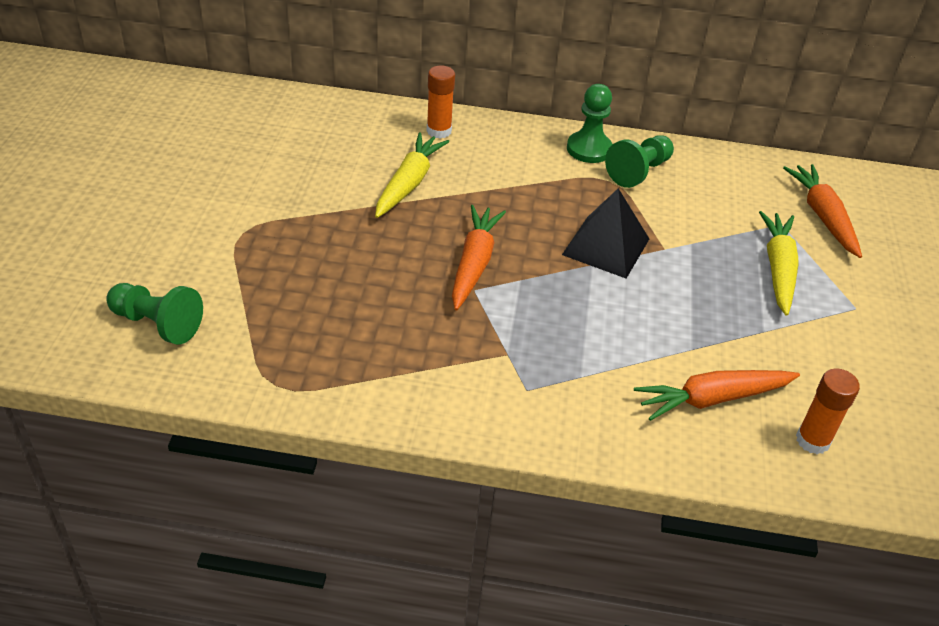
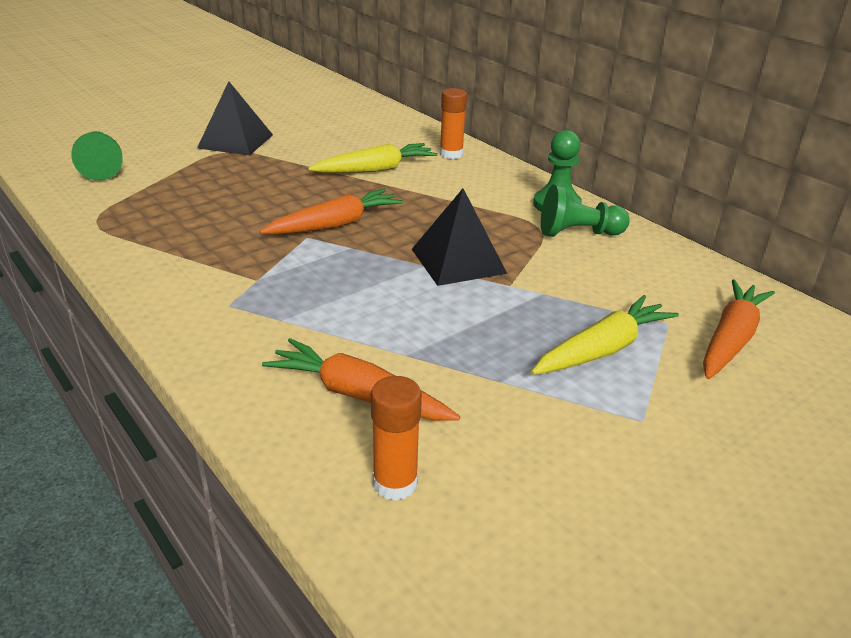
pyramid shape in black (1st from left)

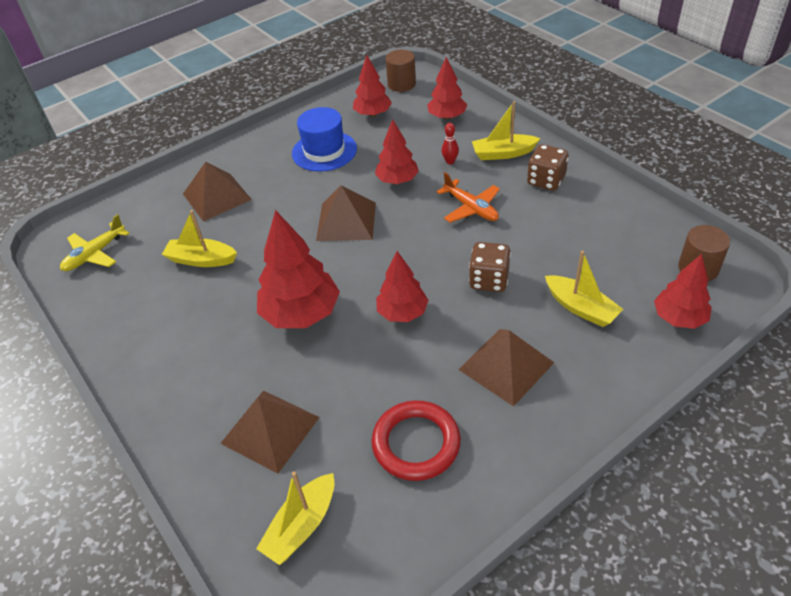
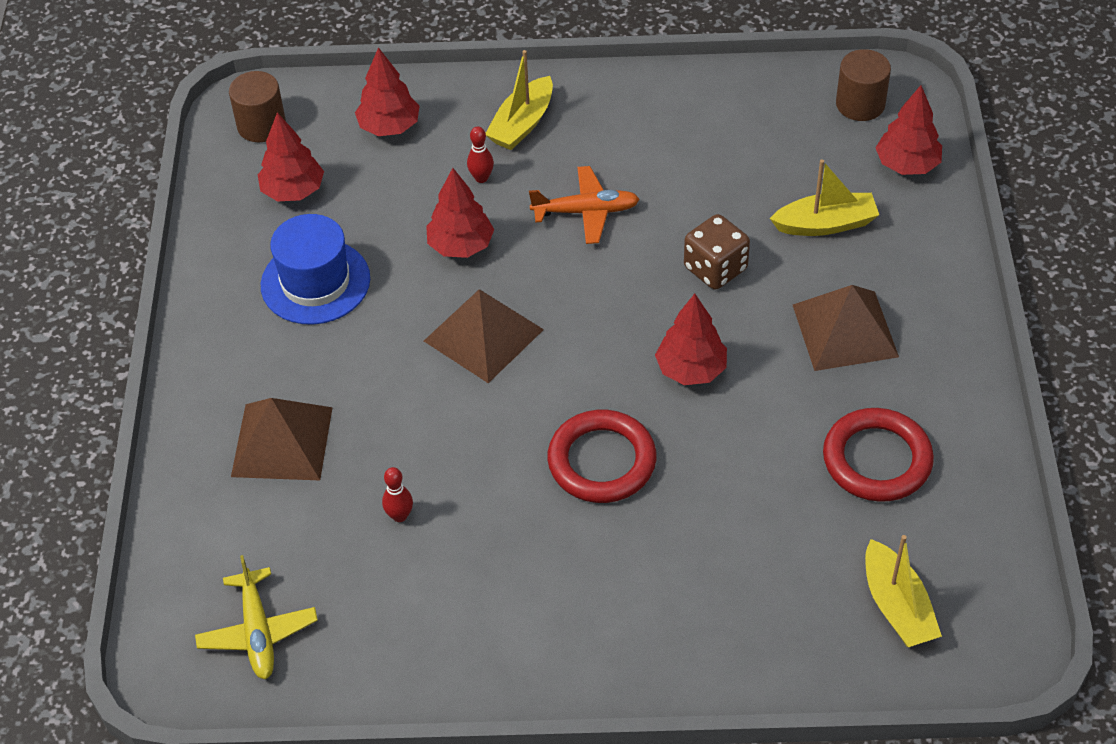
bowling pin in red (1st from left); ring in red (1st from left); pyramid shape in brown (2nd from left in the first image); dice in brown (2nd from left in the first image)

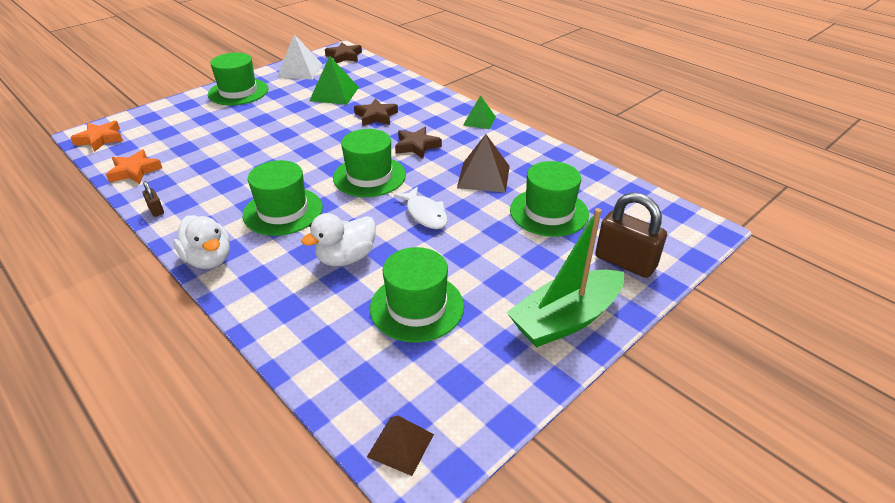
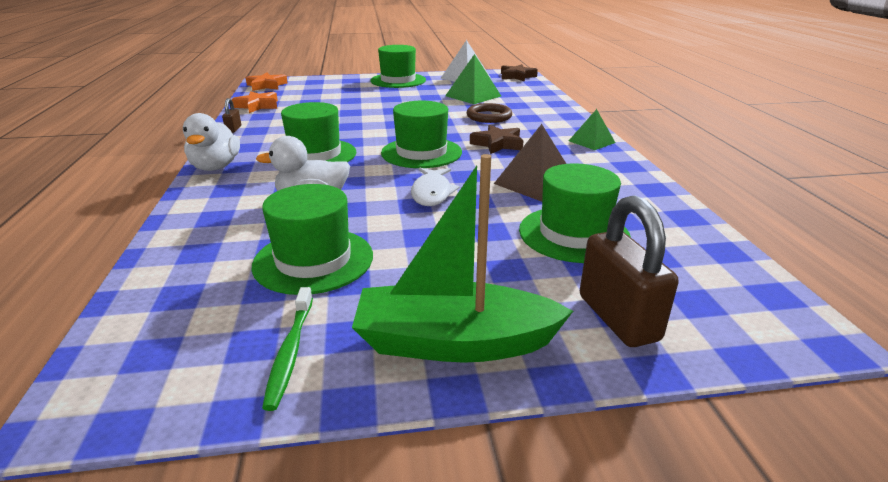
dental brush in emerald; ring in brown; pyramid shape in brown (1st from left in the first image)

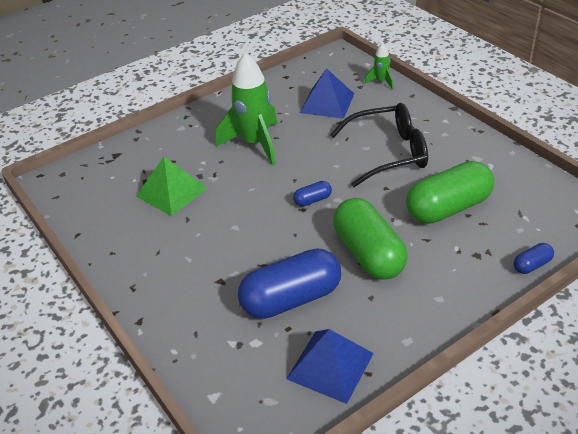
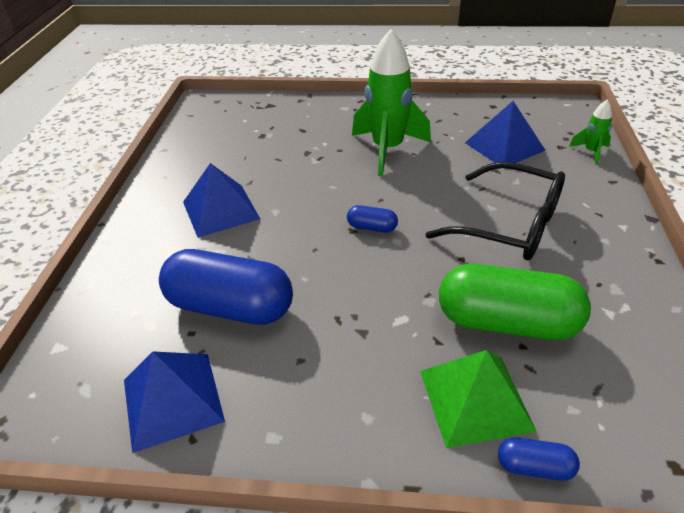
pyramid shape in royal blue (2nd from left); pyramid shape in emerald; pill shape in emerald (1st from left in the first image)

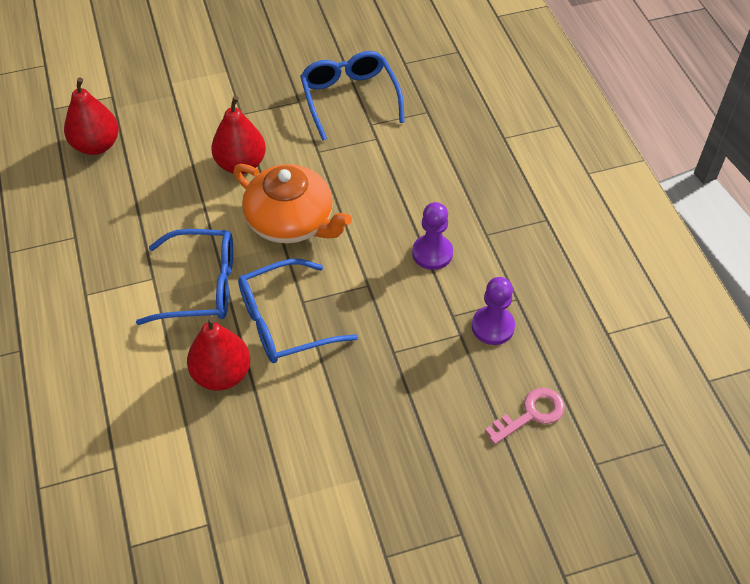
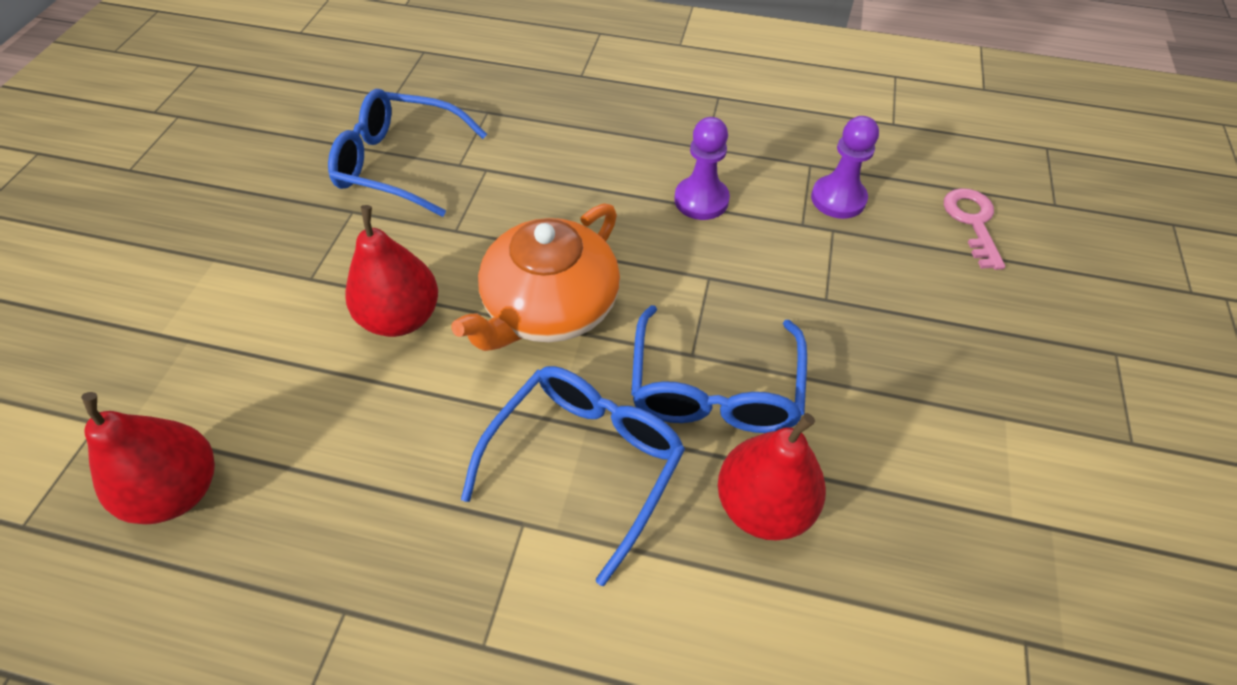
tea pot in orange-coloured

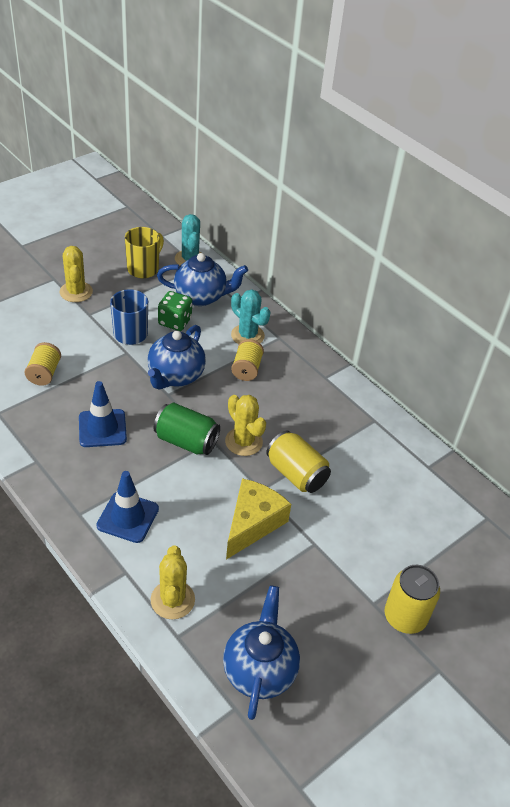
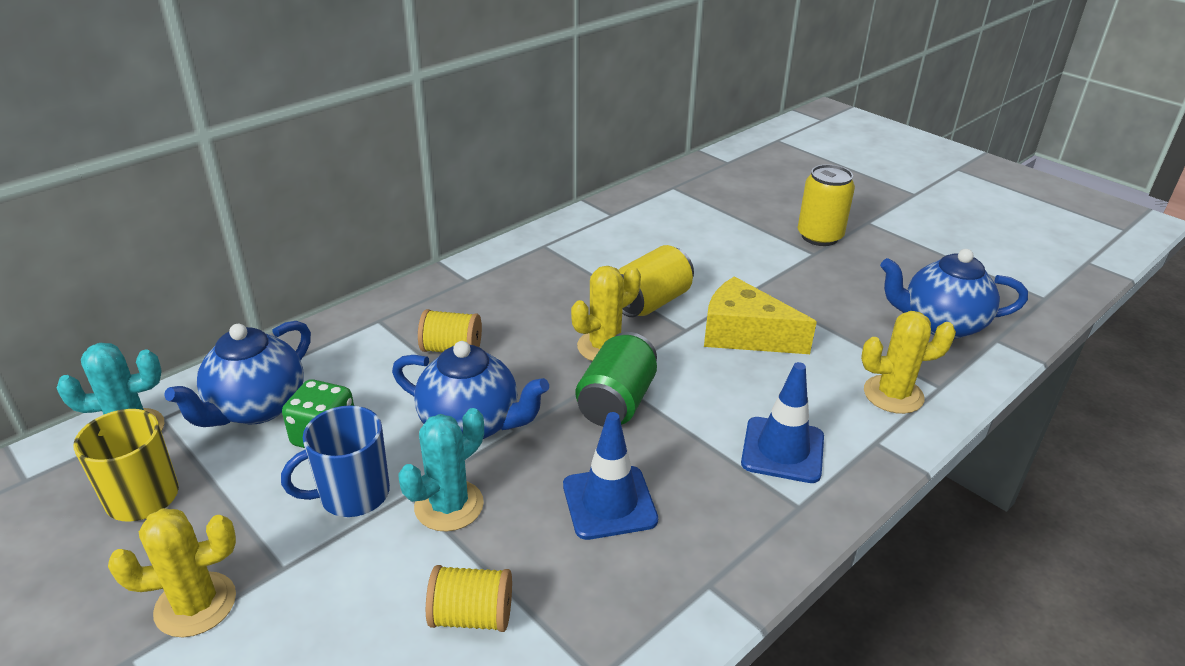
tea pot in royal blue (1st from left); cactus in aqua (2nd from left)

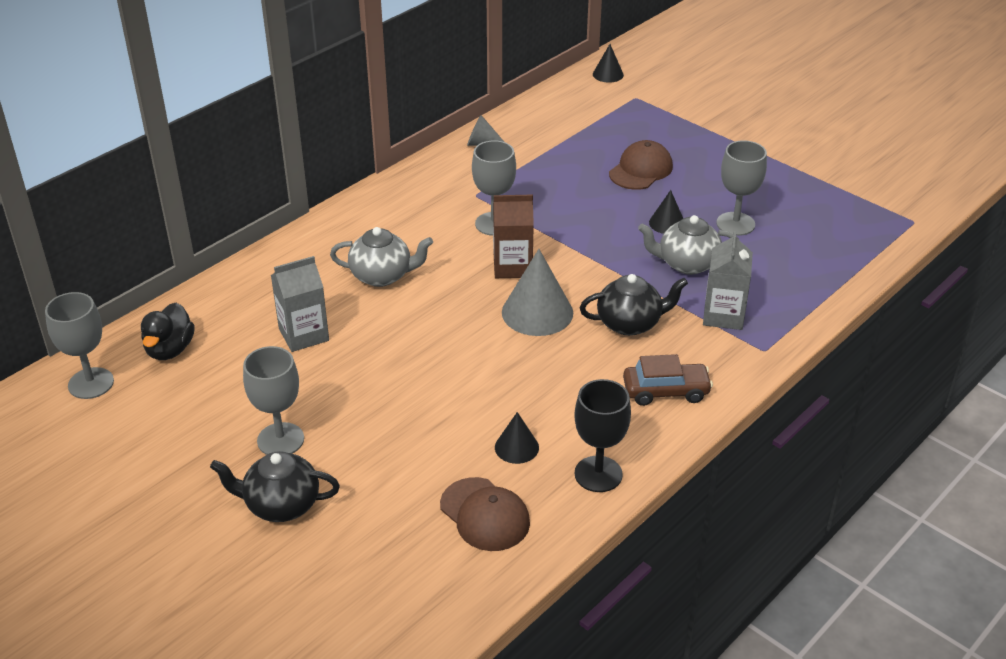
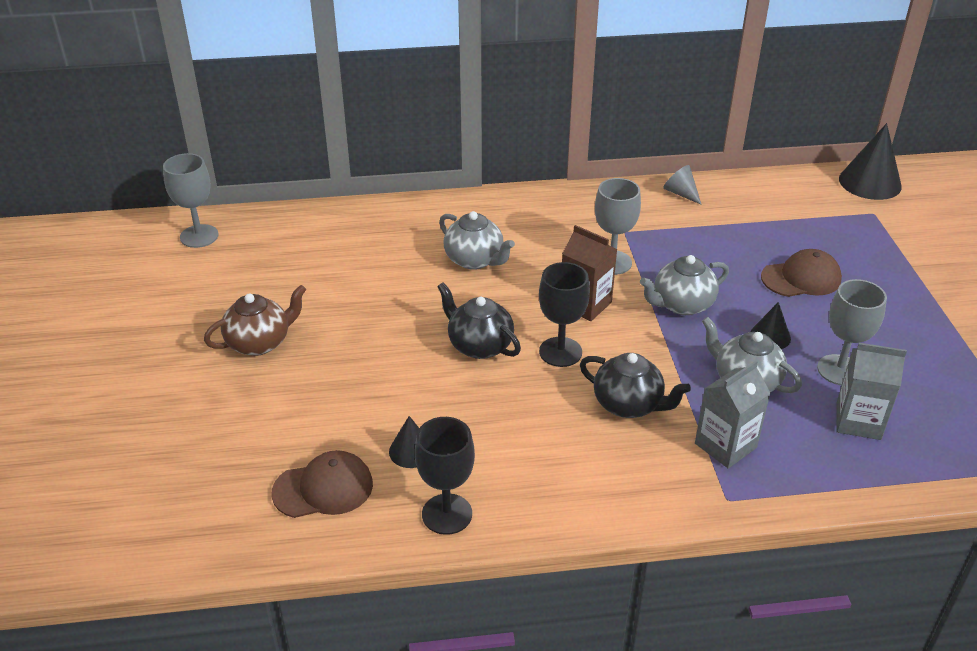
tea pot in brown; baseball cap in brown (1st from left); tea pot in black (1st from left); goblet in black (2nd from left); tea pot in ash-grey (2nd from left); milk carton in ash-grey (2nd from left); cone shape in black (3rd from left); toy duck in black; car in brown

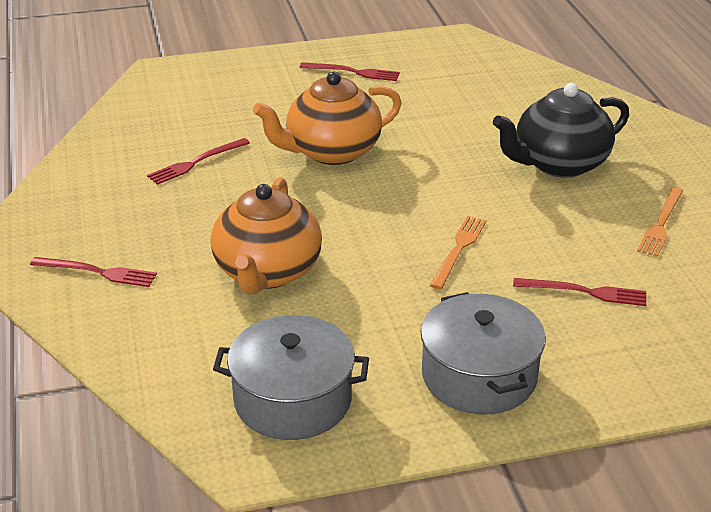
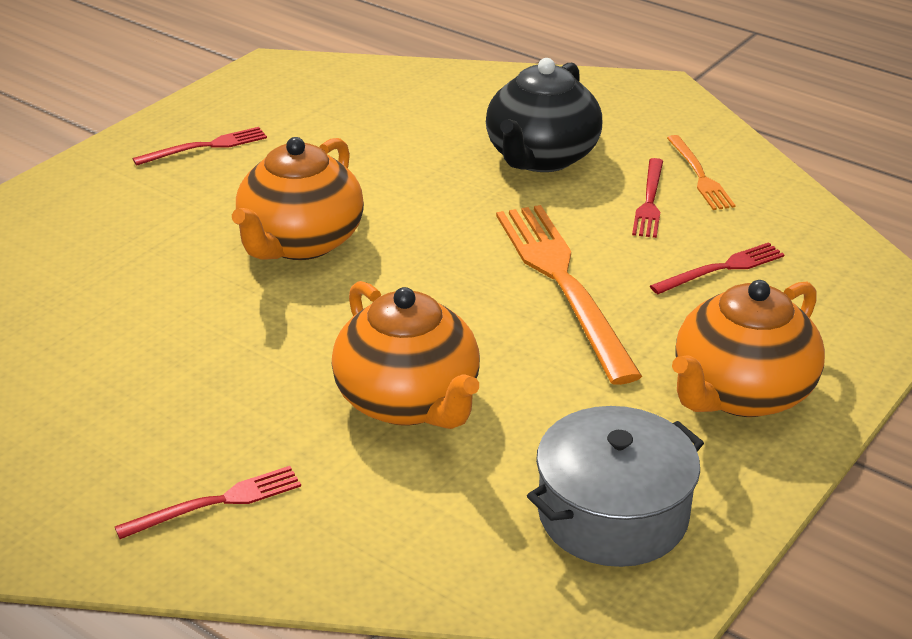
dinner fork in orange-coloured (1st from left); dinner fork in red (3rd from left); tea pot in orange-coloured (3rd from left)

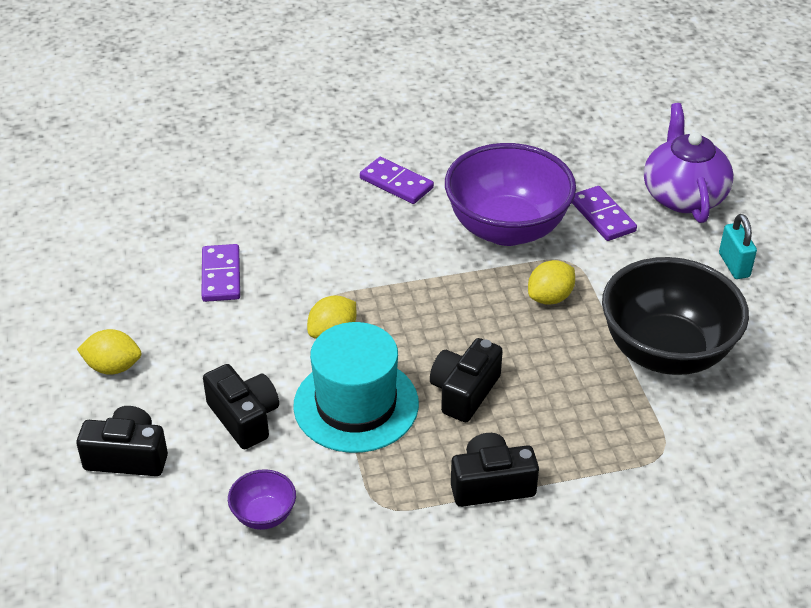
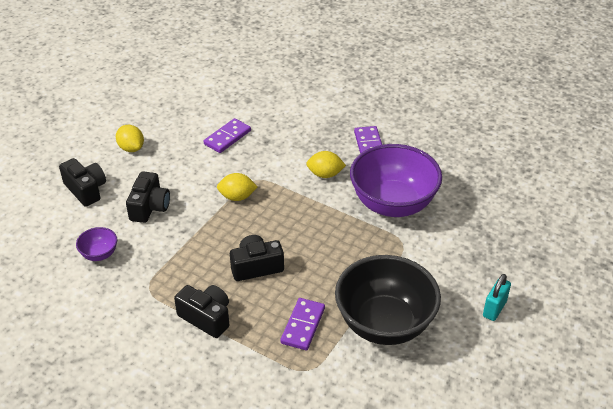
domino in purple (2nd from left); toy lemon in golden (3rd from left); hat in aqua; tea pot in purple

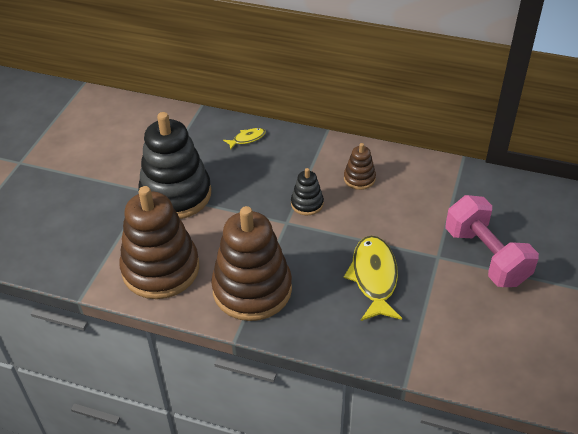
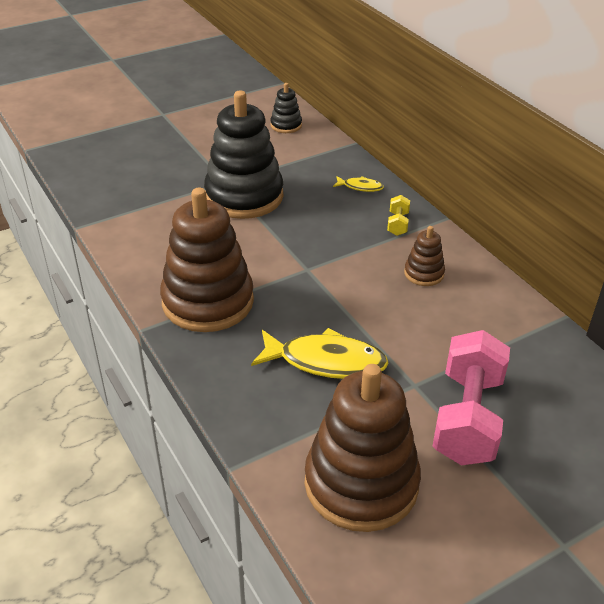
toy fish in golden (1st from left); stacking rings in black (2nd from left); stacking rings in brown (2nd from left); dumbbell in golden

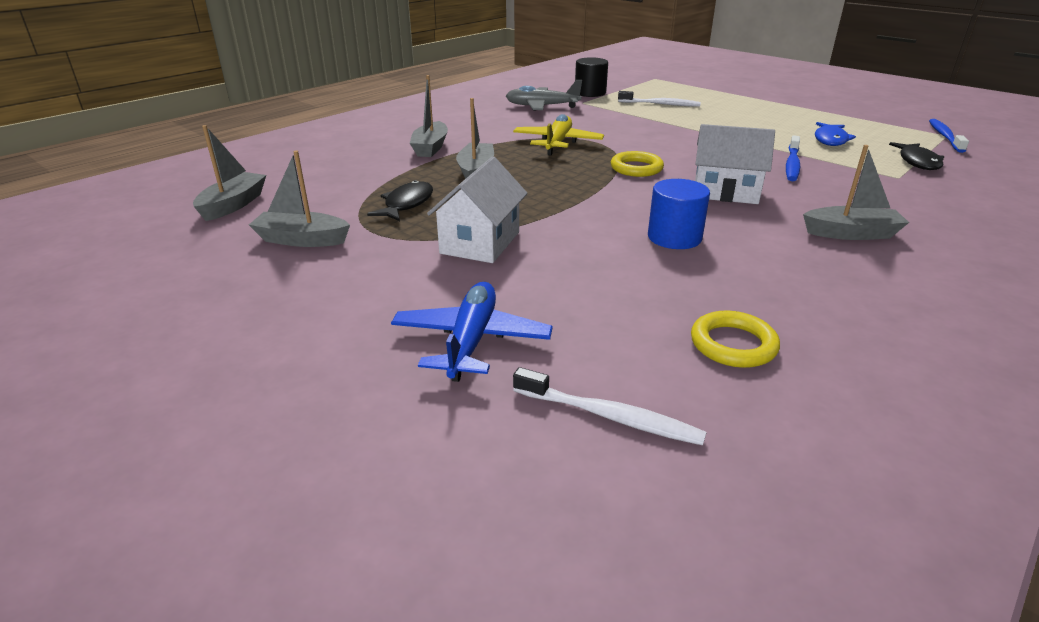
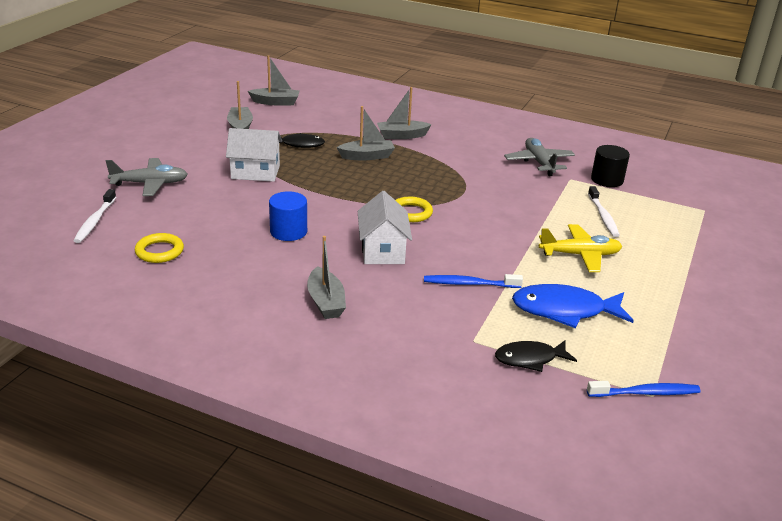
plane in ash-grey (1st from left); toy fish in royal blue; plane in golden

